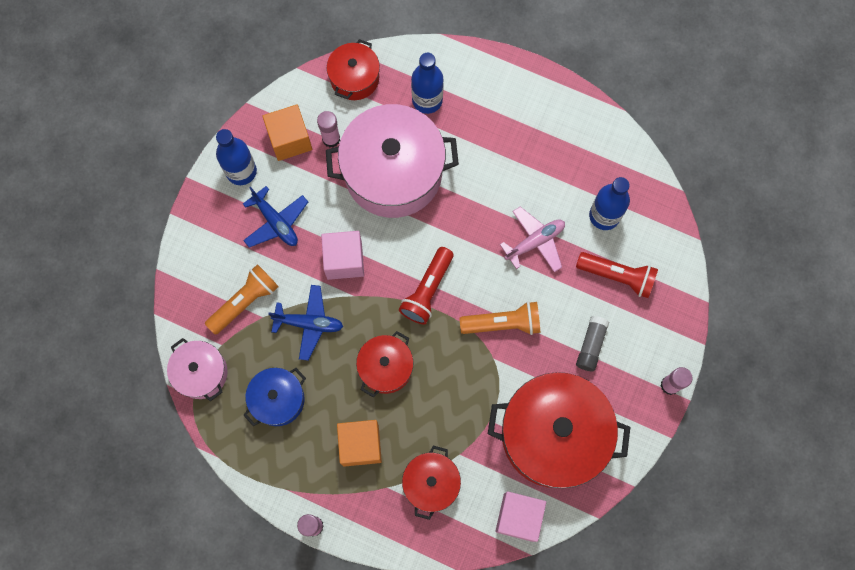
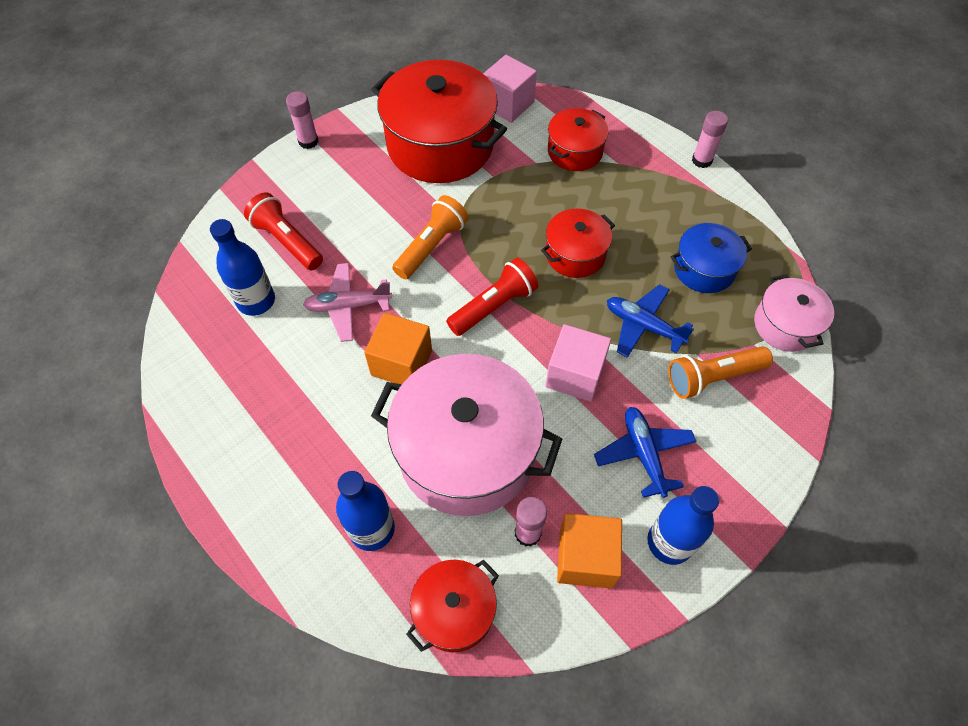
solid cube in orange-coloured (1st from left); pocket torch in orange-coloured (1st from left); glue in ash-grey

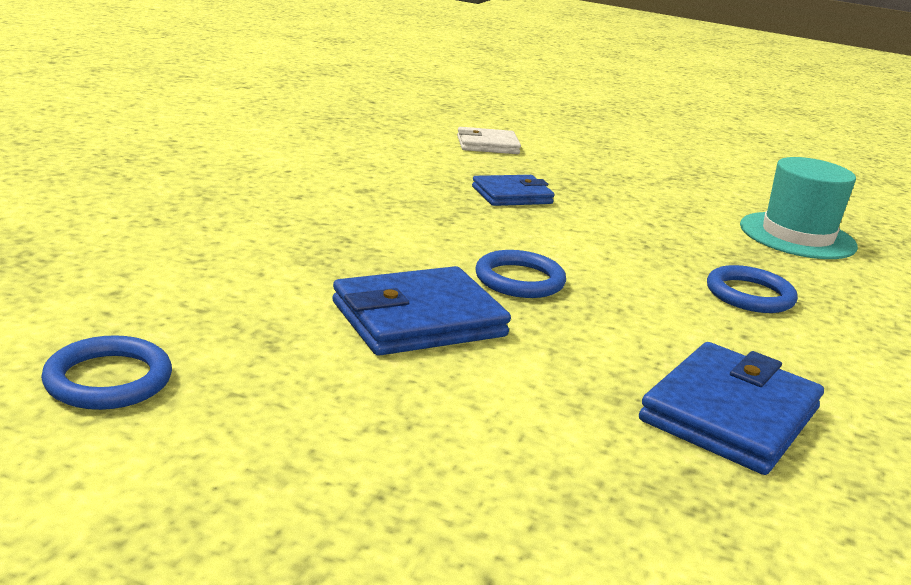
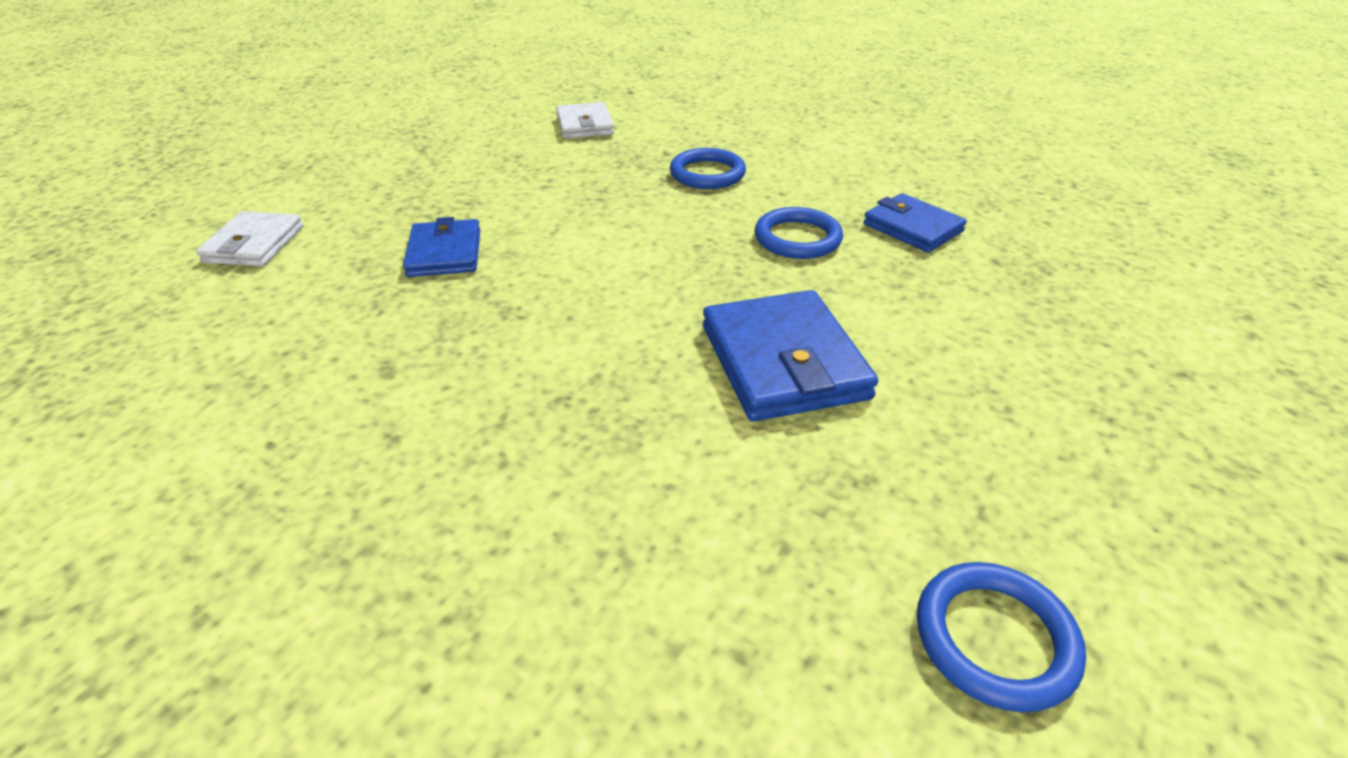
billfold in white (2nd from left); ring in royal blue (2nd from left); billfold in royal blue (3rd from left)

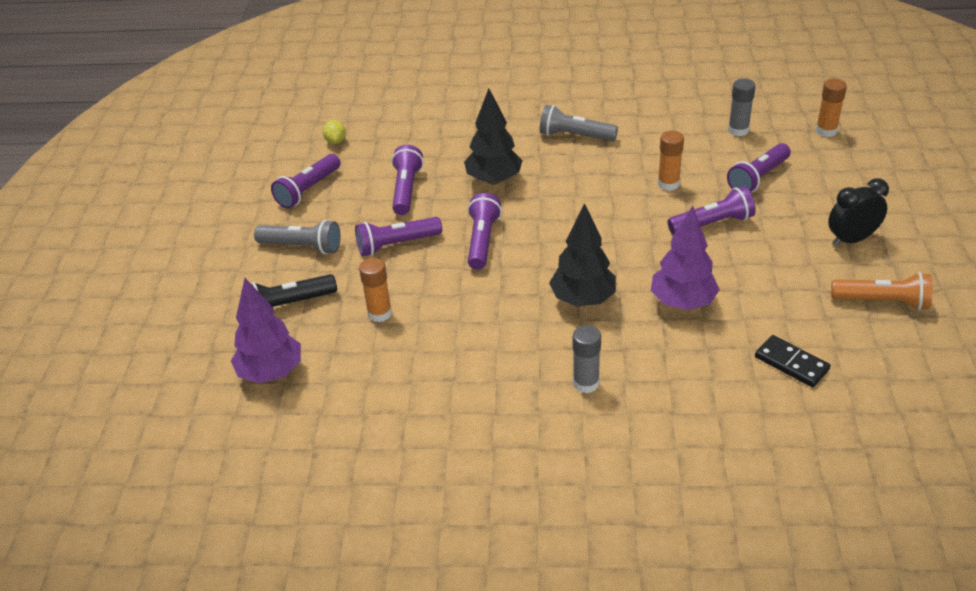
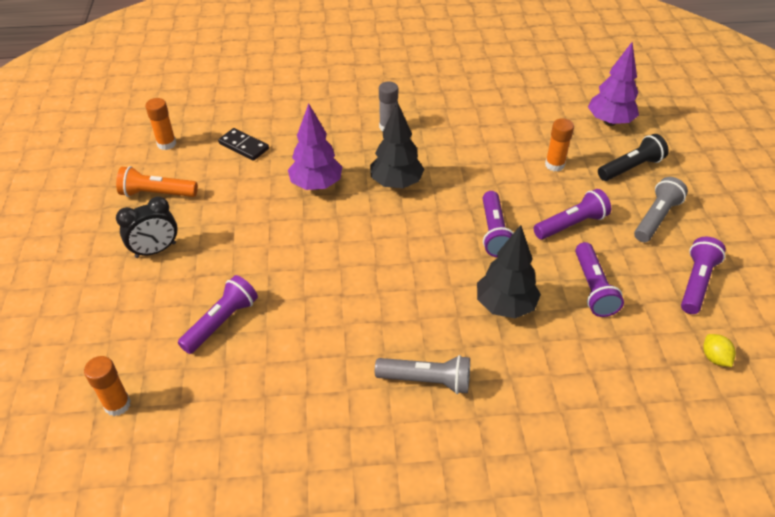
glue in orange-coloured (2nd from left); pocket torch in ash-grey (2nd from left); pocket torch in purple (5th from left in the first image); glue in ash-grey (2nd from left in the first image)

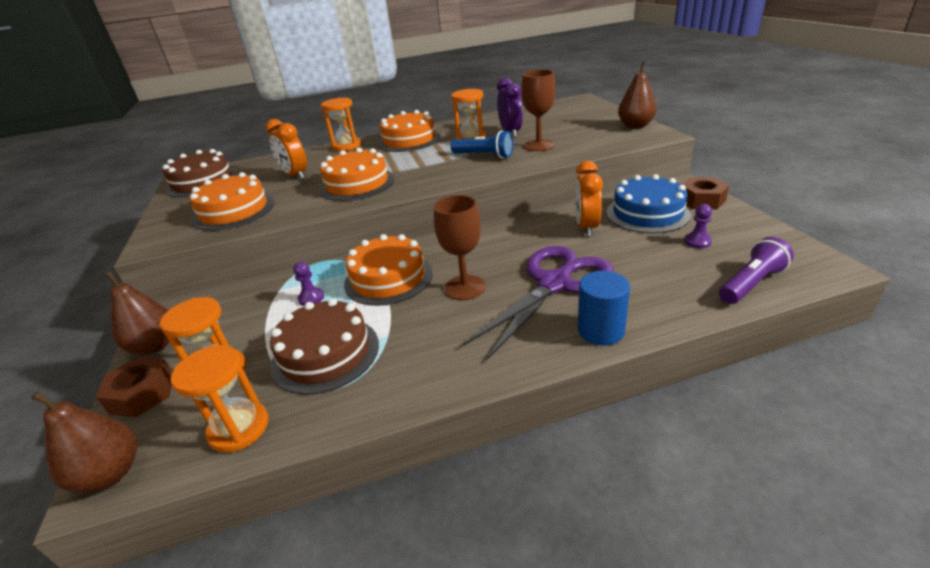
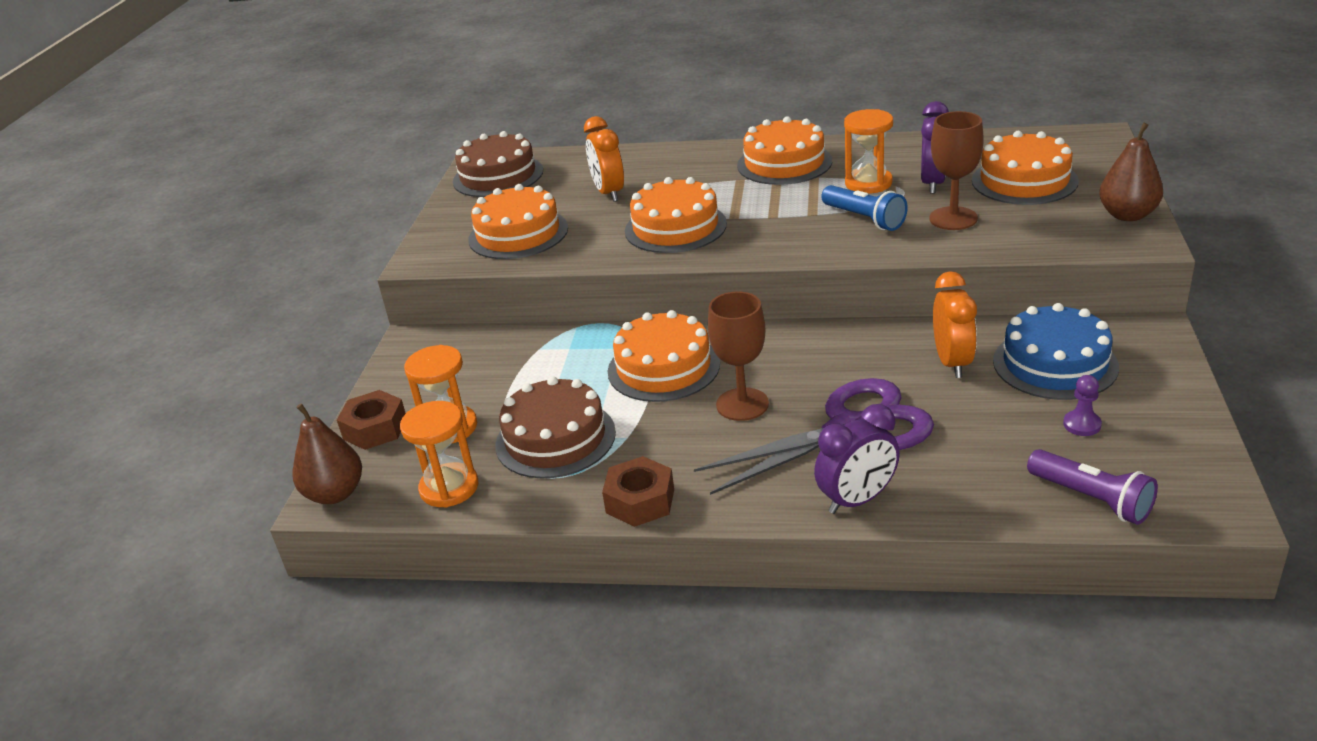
nut in brown (2nd from left); clock in purple (1st from left); clock in orange-coloured (2nd from left); layer cake in orange-coloured (5th from left); pocket torch in purple; pear fruit in brown (2nd from left in the first image); game pawn in purple (1st from left in the first image); sandglass in orange-coloured (3rd from left in the first image)

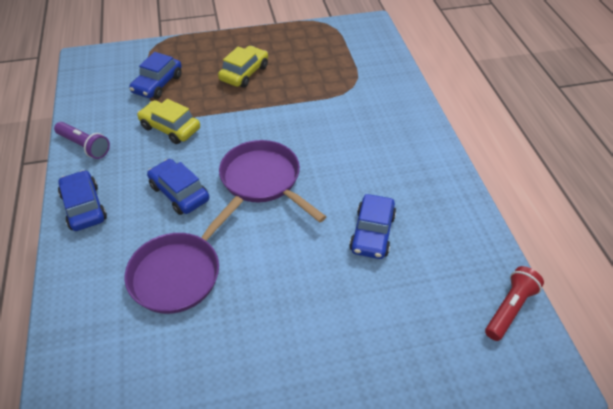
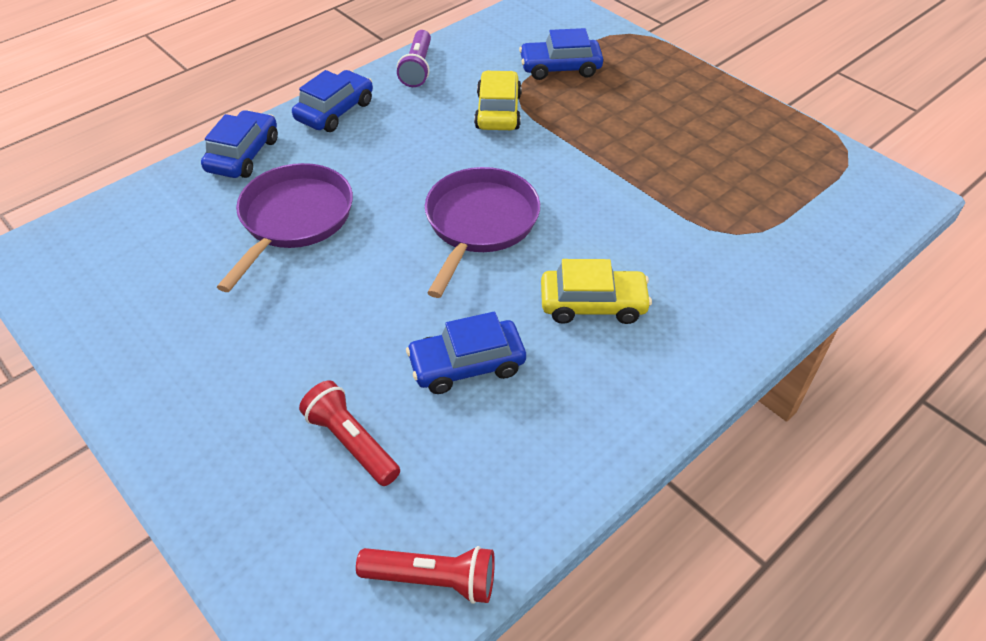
car in royal blue (1st from left); skillet in purple (1st from left); pocket torch in red (1st from left); car in golden (2nd from left)

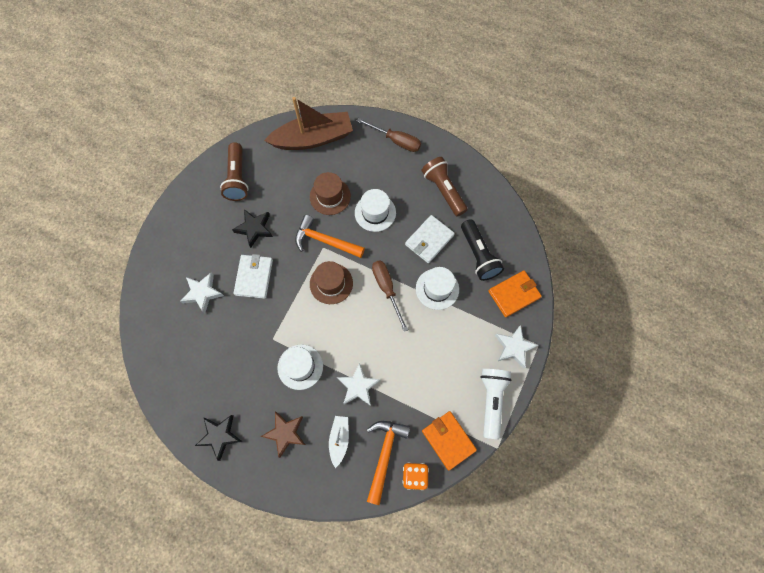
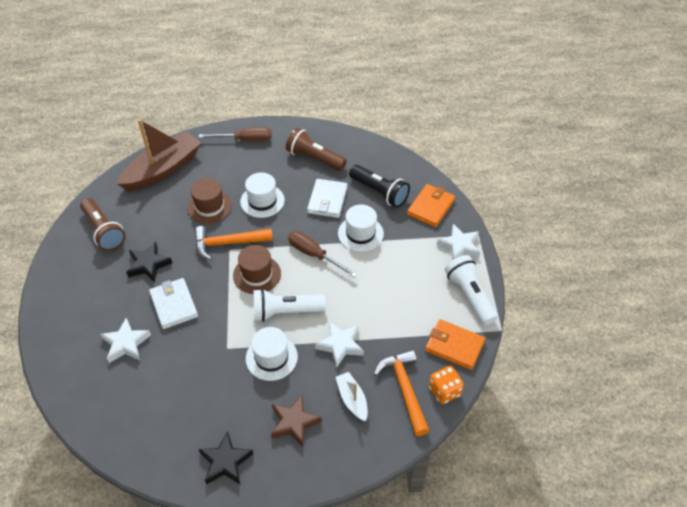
pocket torch in white (1st from left)

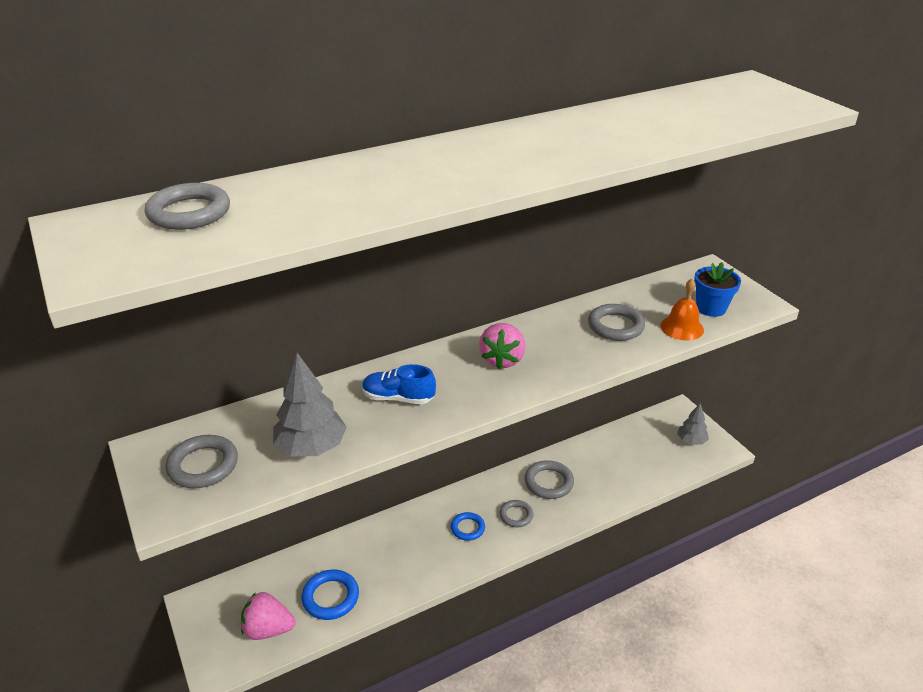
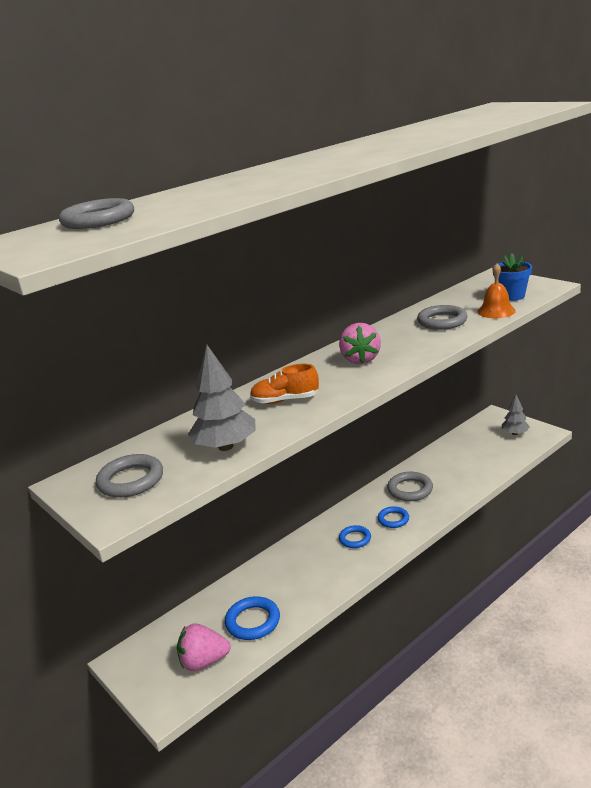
lace-up shoe in orange-coloured; ring in royal blue (3rd from left)

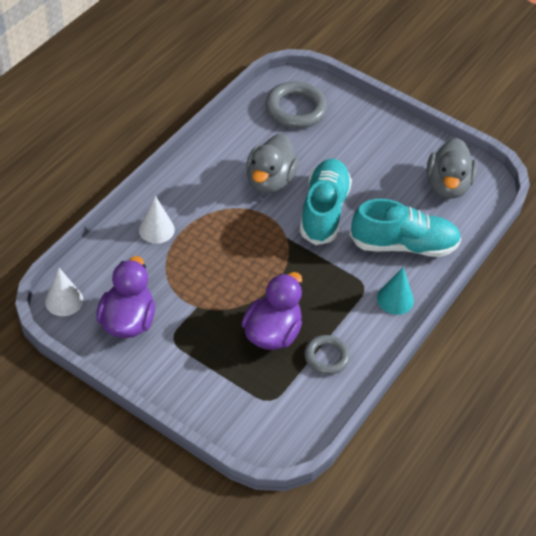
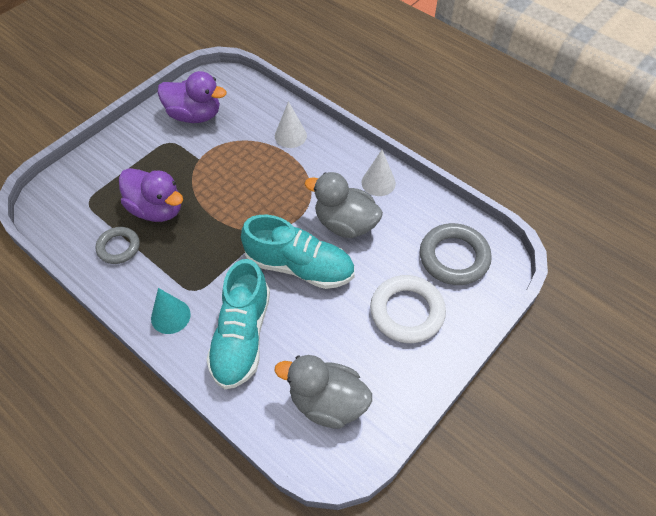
cone shape in white (2nd from left); ring in white

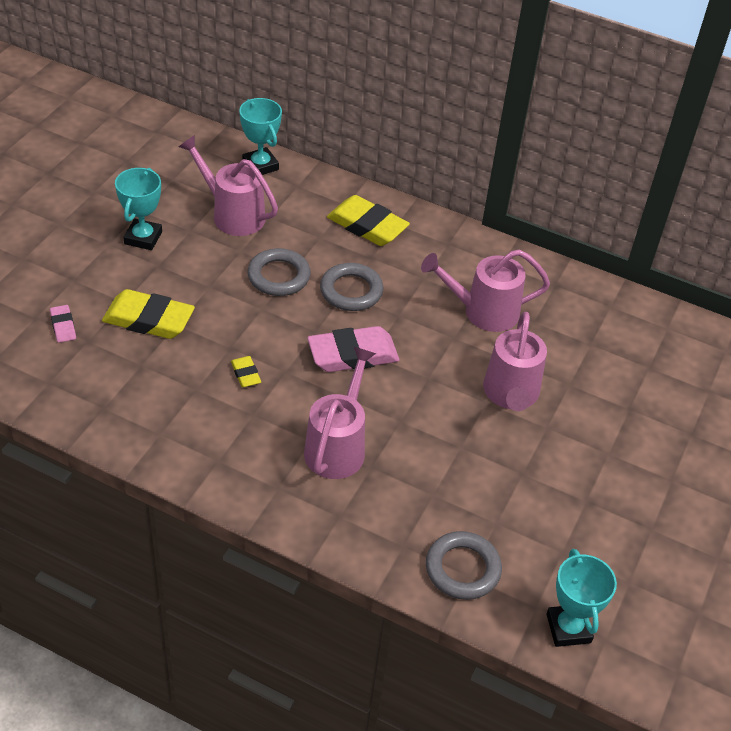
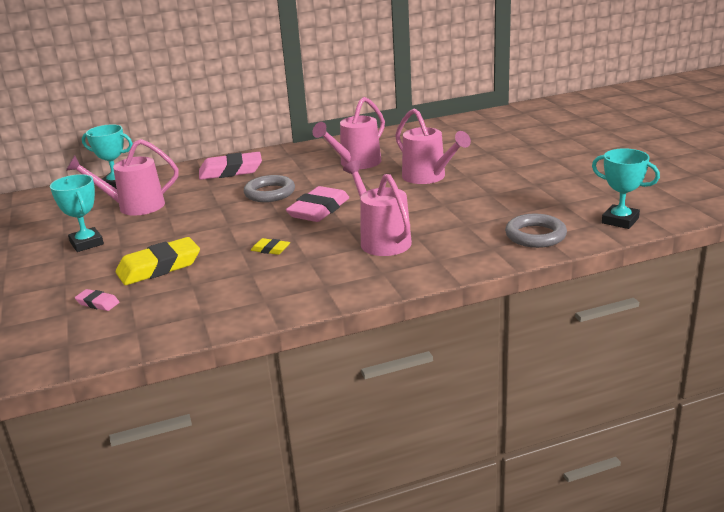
gum eraser in pink (2nd from left); ring in ash-grey (1st from left in the first image)

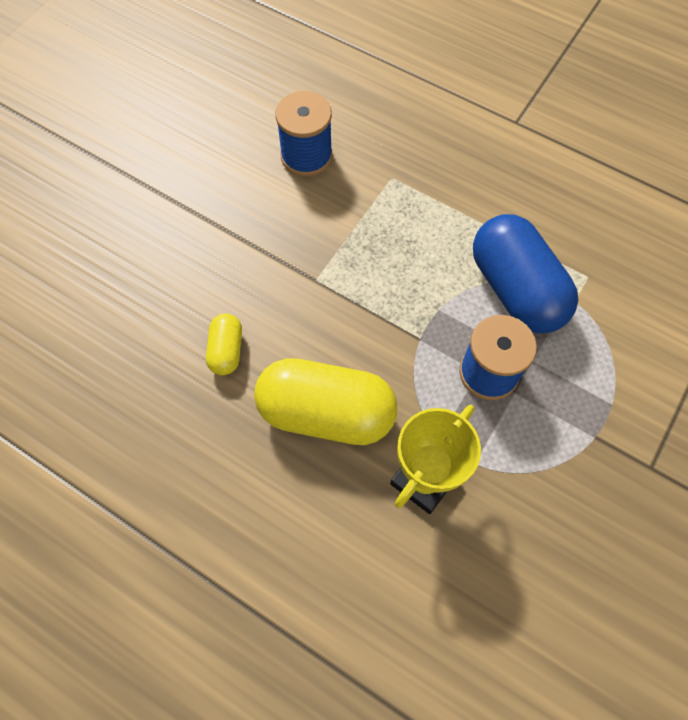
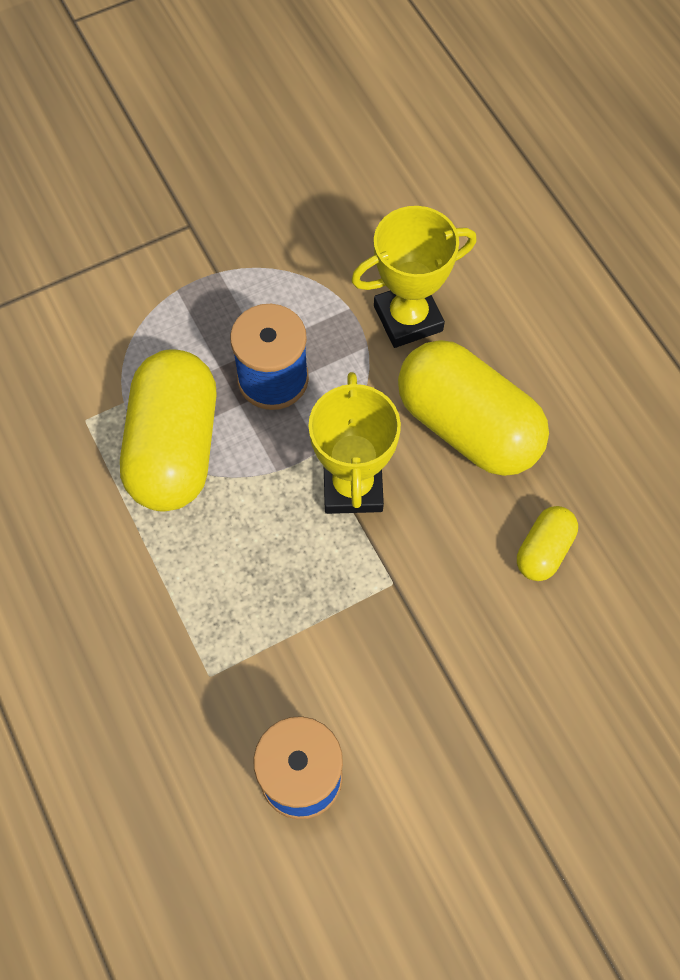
pill shape in golden (1st from left); trophy in golden (1st from left)

